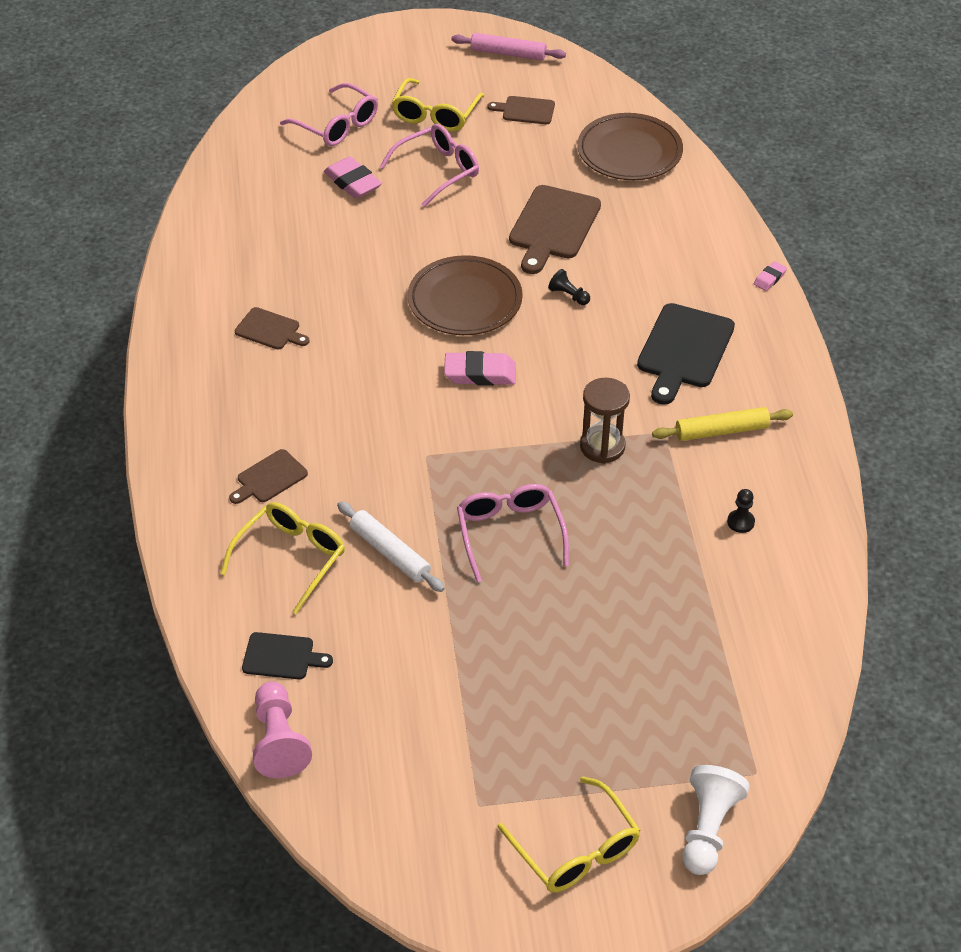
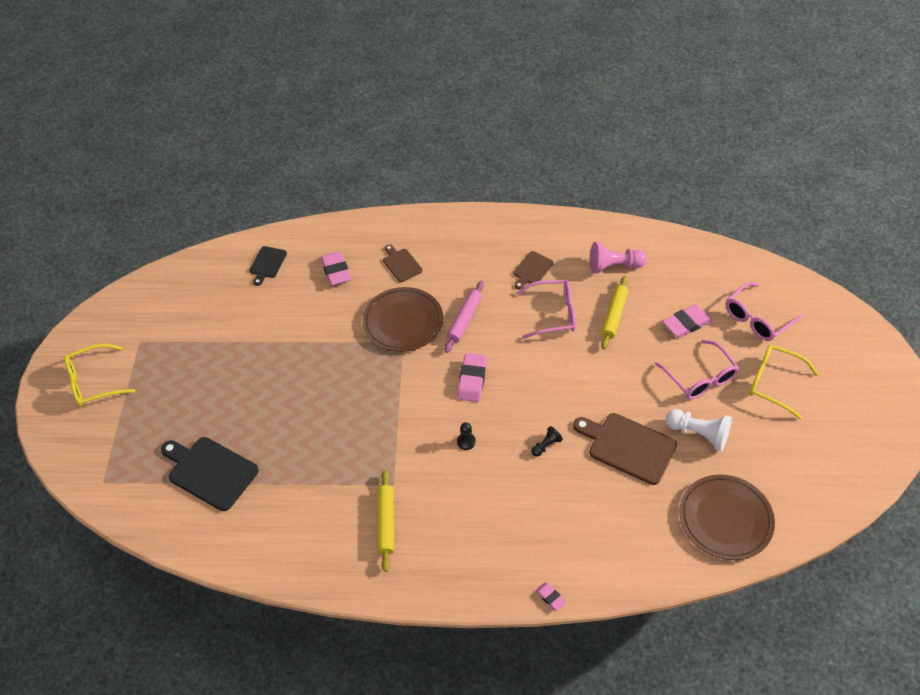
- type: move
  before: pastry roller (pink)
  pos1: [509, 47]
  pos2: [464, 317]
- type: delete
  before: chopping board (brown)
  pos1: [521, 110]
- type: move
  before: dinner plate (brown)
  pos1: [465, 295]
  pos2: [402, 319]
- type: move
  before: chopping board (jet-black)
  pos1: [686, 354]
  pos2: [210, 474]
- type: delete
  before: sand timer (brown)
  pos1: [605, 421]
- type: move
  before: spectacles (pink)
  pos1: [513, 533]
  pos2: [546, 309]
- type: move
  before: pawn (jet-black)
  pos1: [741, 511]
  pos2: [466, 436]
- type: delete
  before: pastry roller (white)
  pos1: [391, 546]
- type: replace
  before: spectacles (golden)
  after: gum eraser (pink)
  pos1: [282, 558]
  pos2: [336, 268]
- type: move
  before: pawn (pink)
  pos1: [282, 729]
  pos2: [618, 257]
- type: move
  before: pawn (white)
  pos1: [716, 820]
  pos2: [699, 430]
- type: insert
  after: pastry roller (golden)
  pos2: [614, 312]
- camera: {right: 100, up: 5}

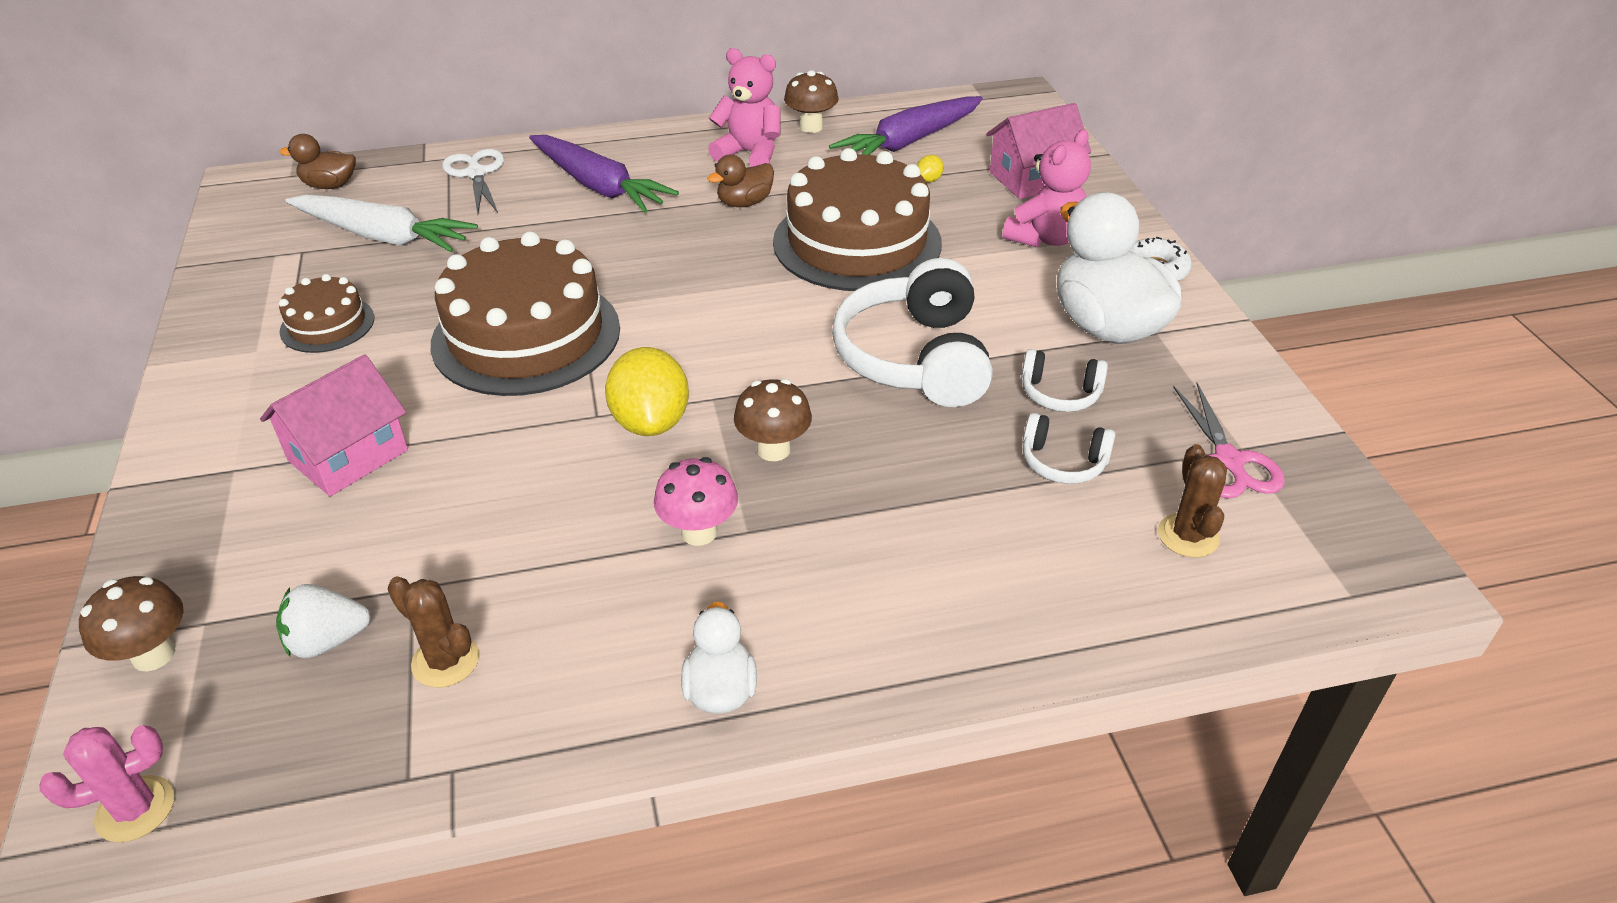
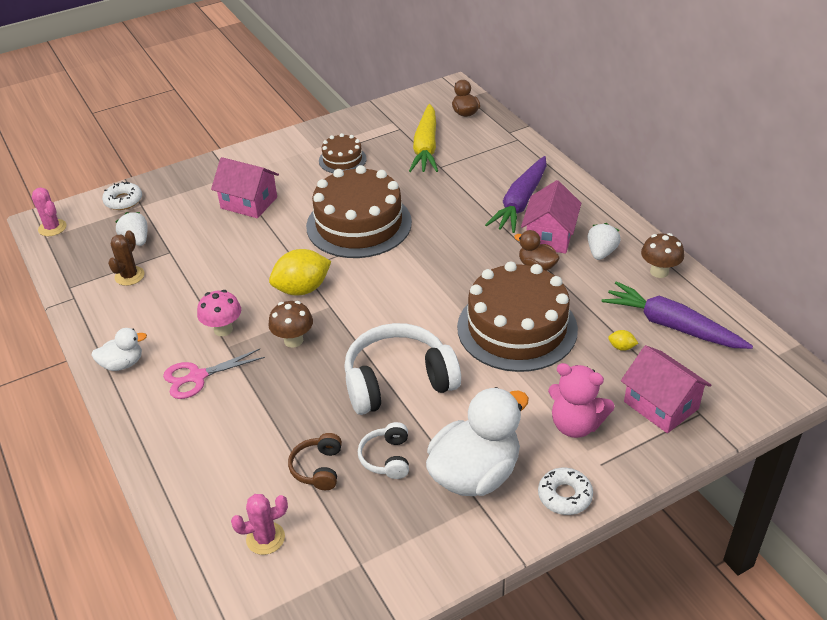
- type: replace
  before: teddy (pink)
  after: strawberry (white)
  pos1: [744, 107]
  pos2: [604, 241]
- type: delete
  before: scissors (white)
  pos1: [473, 181]
- type: recolor
  before: toy carrot (white)
  after: toy carrot (golden)
  pos1: [381, 223]
  pos2: [423, 138]
- type: move
  before: scissors (pink)
  pos1: [1229, 440]
  pos2: [214, 374]
- type: recolor
  before: headset (white)
  after: headset (brown)
  pos1: [1069, 448]
  pos2: [315, 461]
- type: recolor
  before: prickly plant (brown)
  after: prickly plant (pink)
  pos1: [1192, 501]
  pos2: [259, 524]
- type: replace
  before: toadstool (brown)
  after: glazed donut (white)
  pos1: [131, 624]
  pos2: [122, 196]
- type: insert
  after: cottage (pink)
  pos2: [551, 217]
- camera: {right: 75, up: 0}

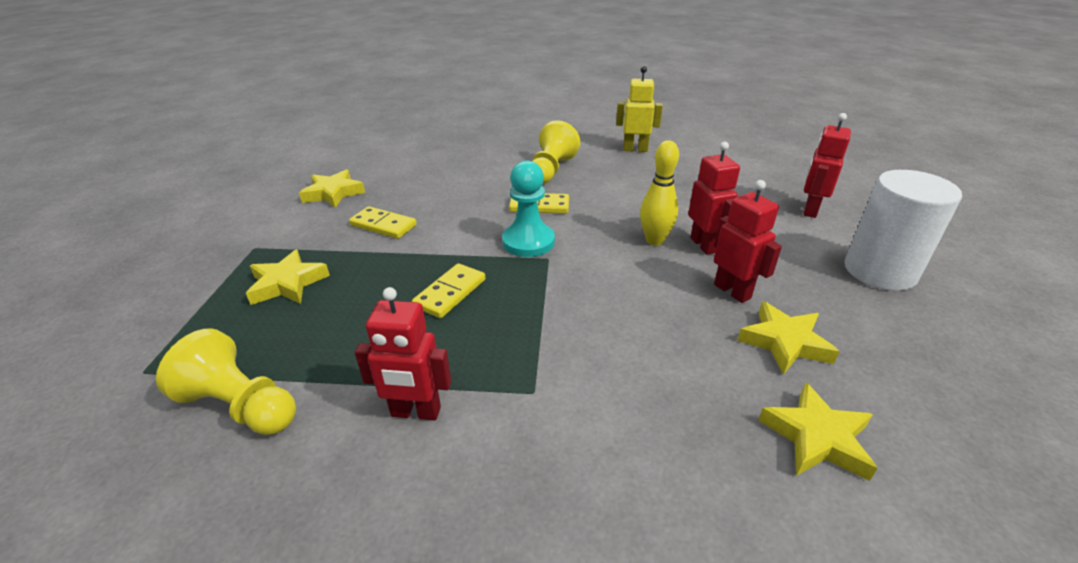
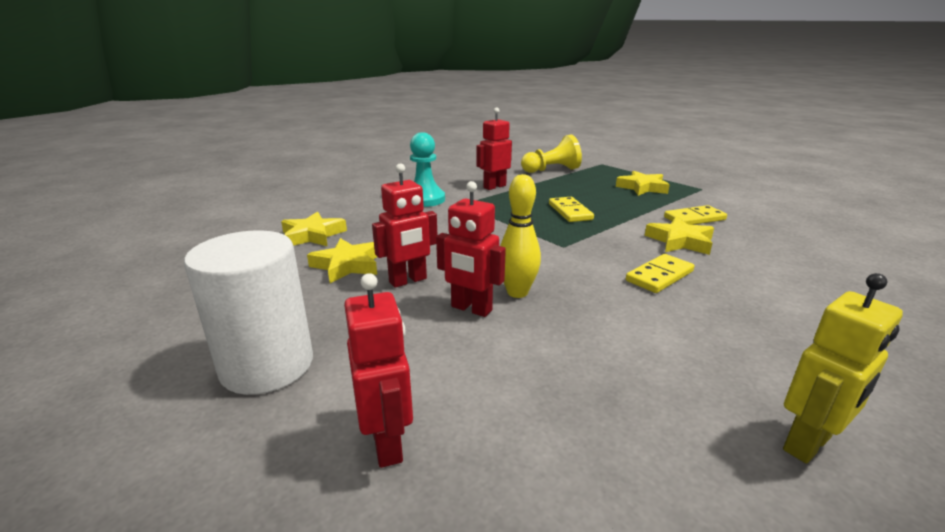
- type: delete
  before: pawn (golden)
  pos1: [556, 152]
- type: move
  before: pawn (aqua)
  pos1: [528, 209]
  pos2: [427, 169]
- type: move
  before: star shape (golden)
  pos1: [332, 188]
  pos2: [679, 236]
- type: rotate
  before: toy robot (scarlet)
  pos1: [748, 241]
  pos2: [404, 225]
  turn: -45
- camera: {right: 135, up: -10}

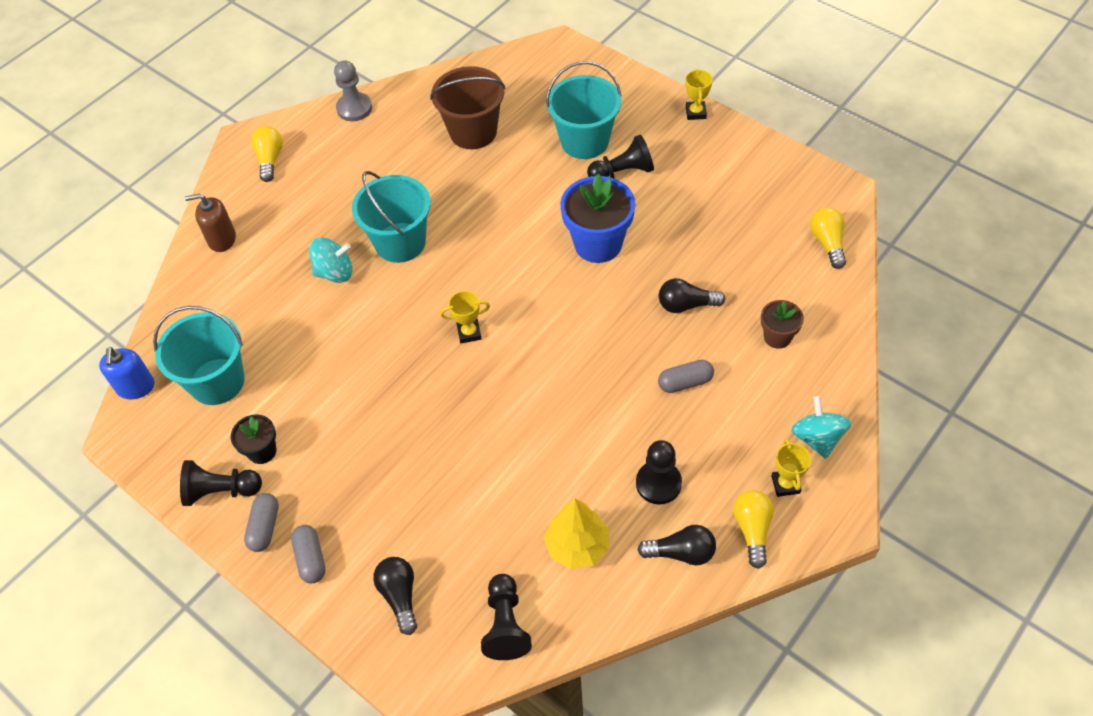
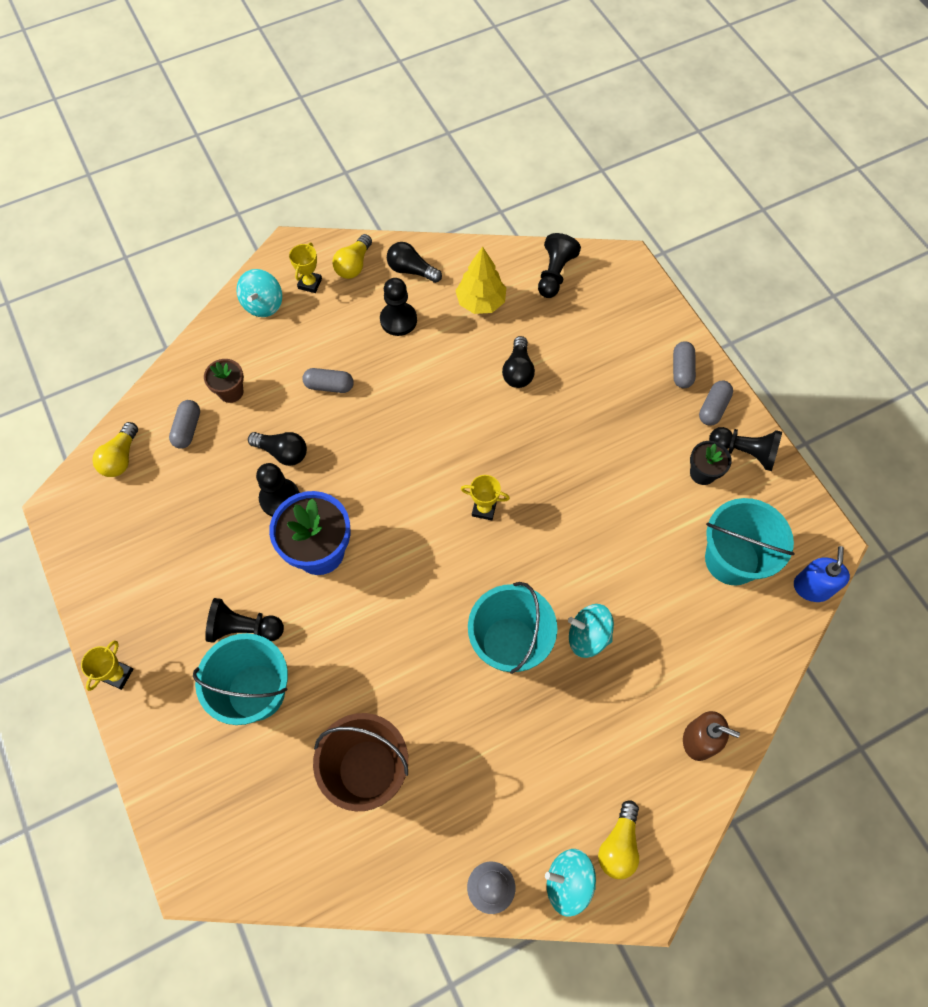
- type: move
  before: lightbulb (jet-black)
  pos1: [395, 596]
  pos2: [518, 362]
- type: insert
  after: capsule (grey)
  pos2: [184, 424]
- type: insert
  after: pawn (jet-black)
  pos2: [278, 490]
- type: insert
  after: toy top (aqua)
  pos2: [570, 883]
- camera: {right: -160, up: 10}

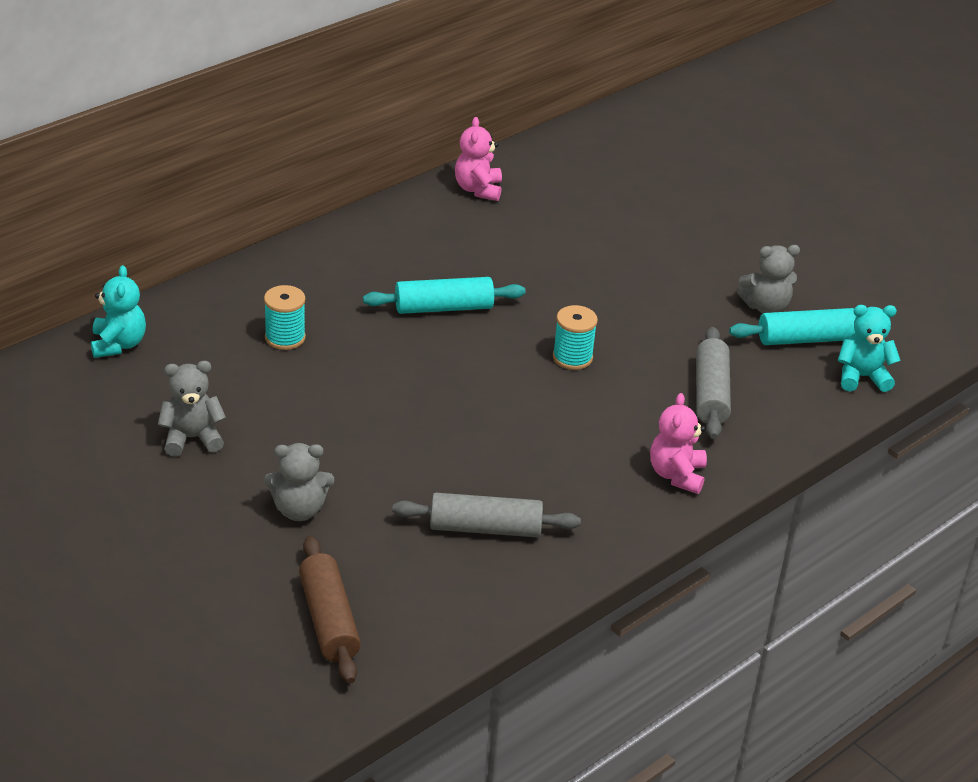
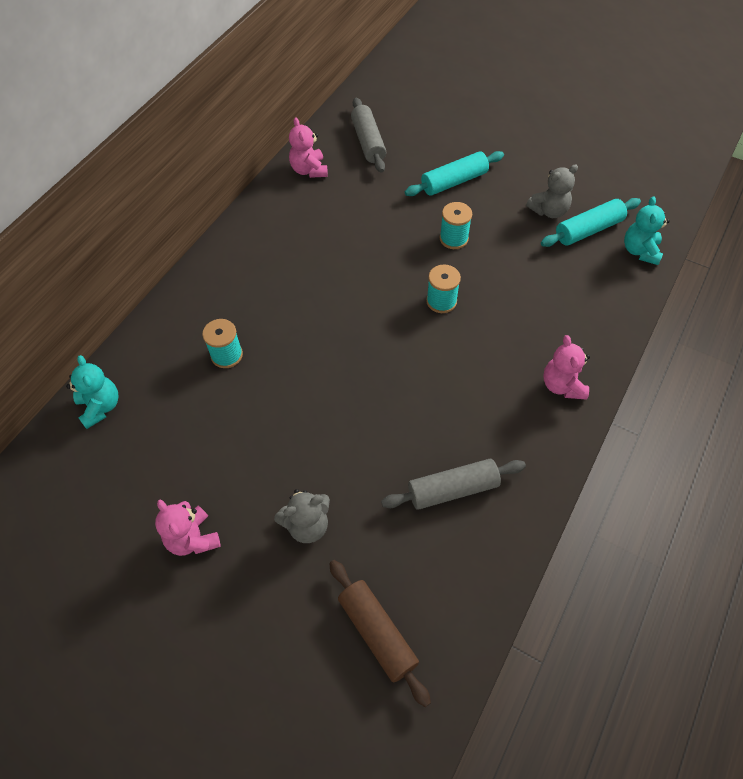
- type: move
  before: pastry roller (aqua)
  pos1: [444, 295]
  pos2: [454, 173]
- type: rotate
  before: teddy (aqua)
  pos1: [869, 348]
  pos2: [647, 230]
  turn: -60
- type: move
  before: pastry roller (grey)
  pos1: [713, 383]
  pos2: [368, 135]
- type: delete
  before: teddy (grey)
  pos1: [192, 408]
- type: insert
  after: reel of thread (aqua)
  pos2: [456, 225]
- type: insert
  after: teddy (pink)
  pos2: [187, 528]
- camera: {right: -15, up: 20}

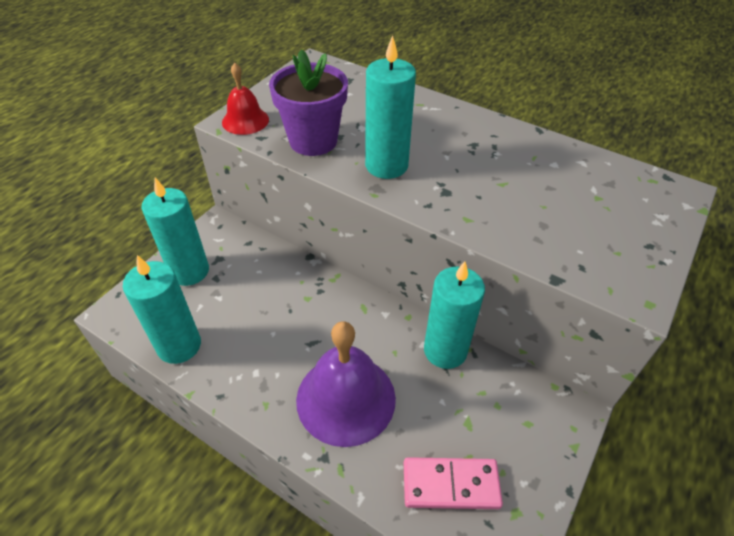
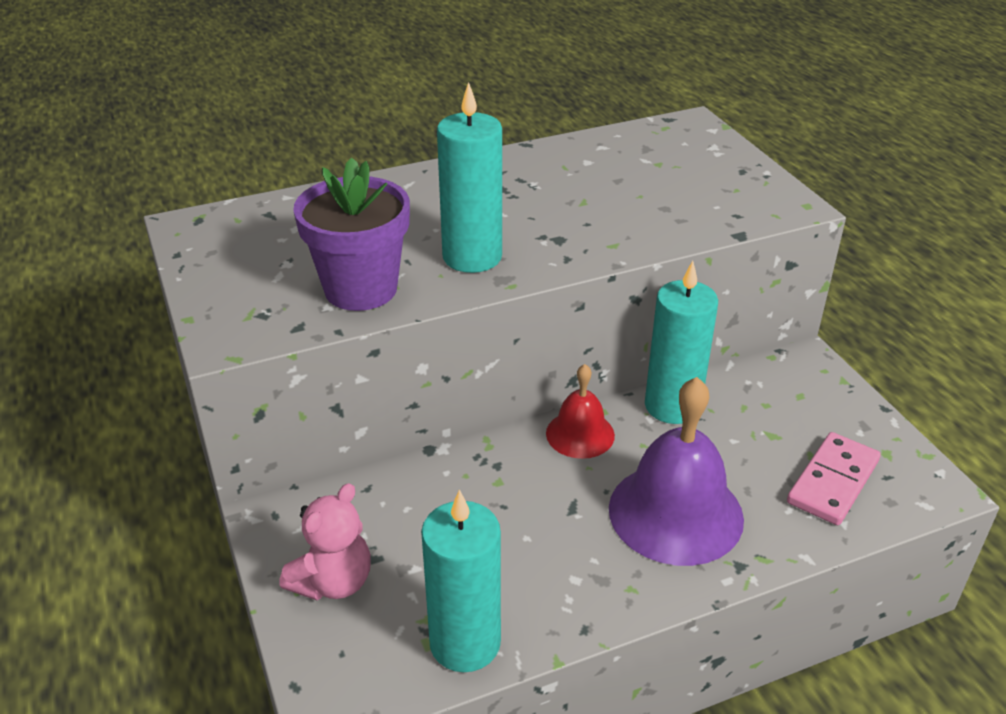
- type: move
  before: school bell (scarlet)
  pos1: [245, 99]
  pos2: [580, 411]
- type: replace
  before: candle (aqua)
  after: teddy (pink)
  pos1: [175, 232]
  pos2: [325, 541]
- camera: {right: -55, up: -10}

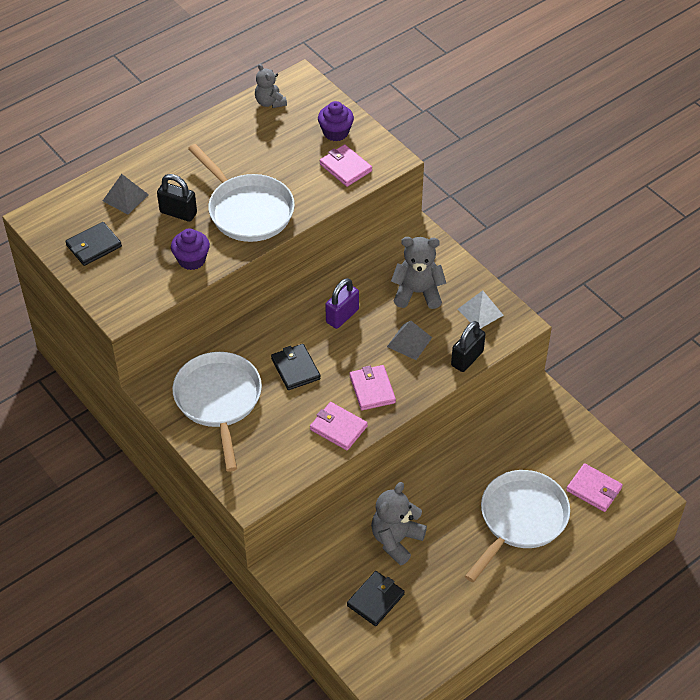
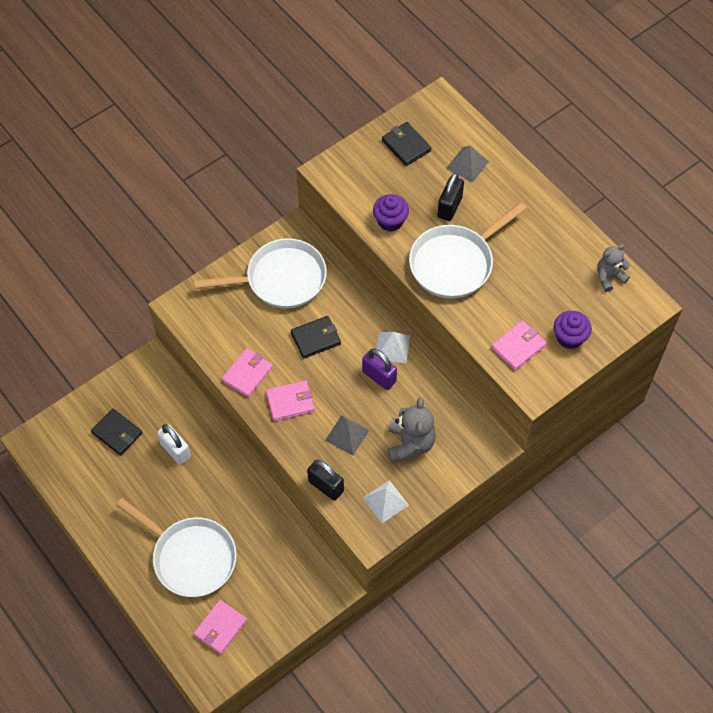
- type: replace
  before: teddy (grey)
  after: padlock (white)
  pos1: [399, 524]
  pos2: [174, 444]
- type: insert
  after: pyramid (white)
  pos2: [393, 347]
- camera: {right: 90, up: 10}

